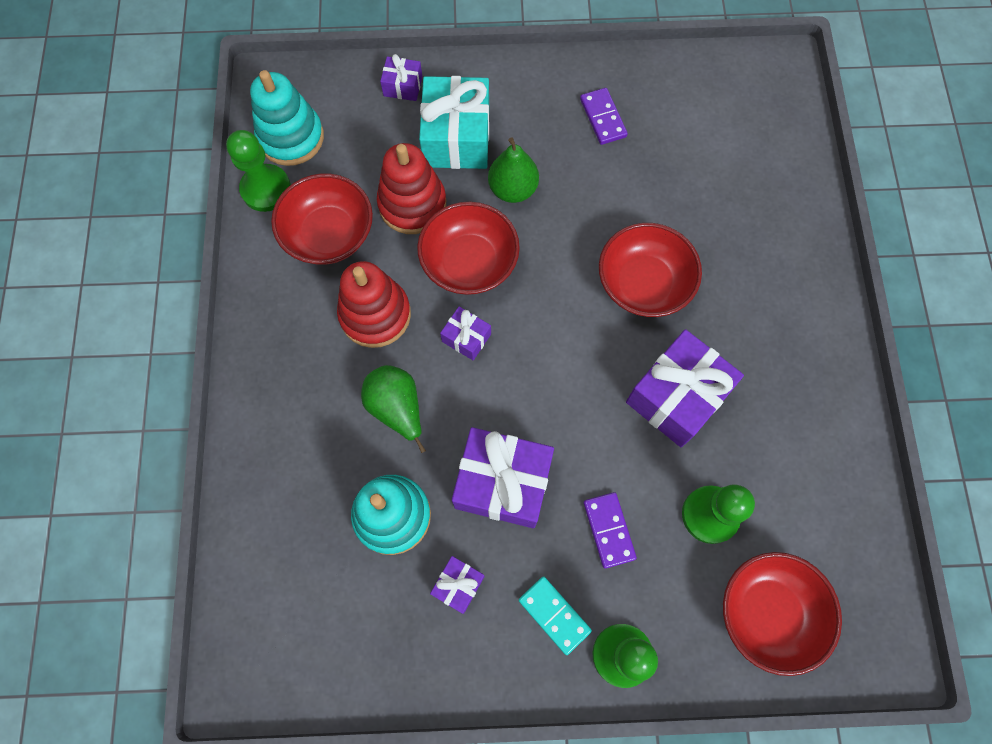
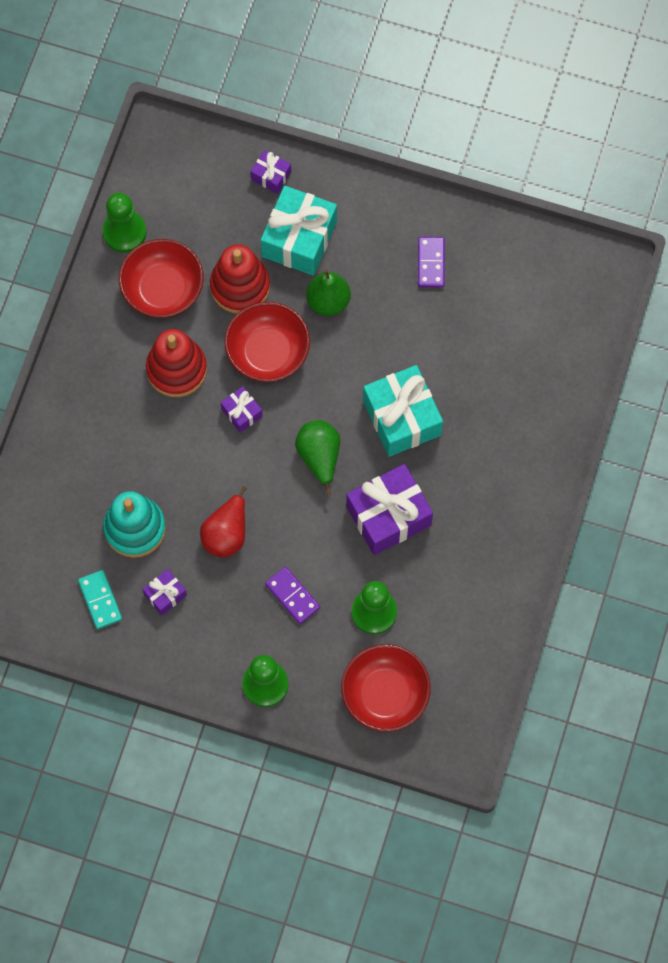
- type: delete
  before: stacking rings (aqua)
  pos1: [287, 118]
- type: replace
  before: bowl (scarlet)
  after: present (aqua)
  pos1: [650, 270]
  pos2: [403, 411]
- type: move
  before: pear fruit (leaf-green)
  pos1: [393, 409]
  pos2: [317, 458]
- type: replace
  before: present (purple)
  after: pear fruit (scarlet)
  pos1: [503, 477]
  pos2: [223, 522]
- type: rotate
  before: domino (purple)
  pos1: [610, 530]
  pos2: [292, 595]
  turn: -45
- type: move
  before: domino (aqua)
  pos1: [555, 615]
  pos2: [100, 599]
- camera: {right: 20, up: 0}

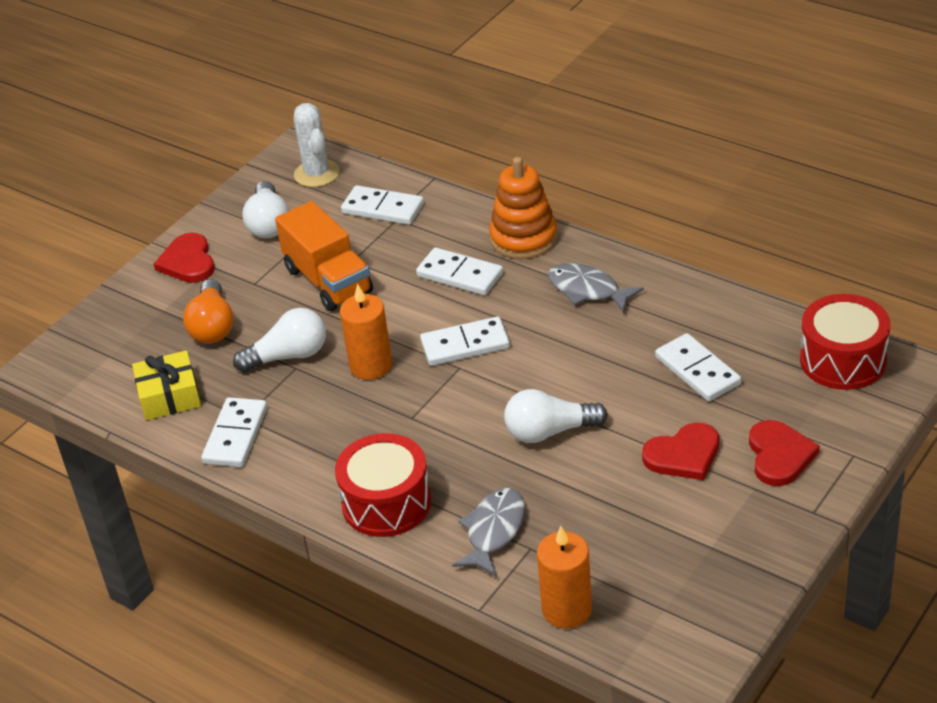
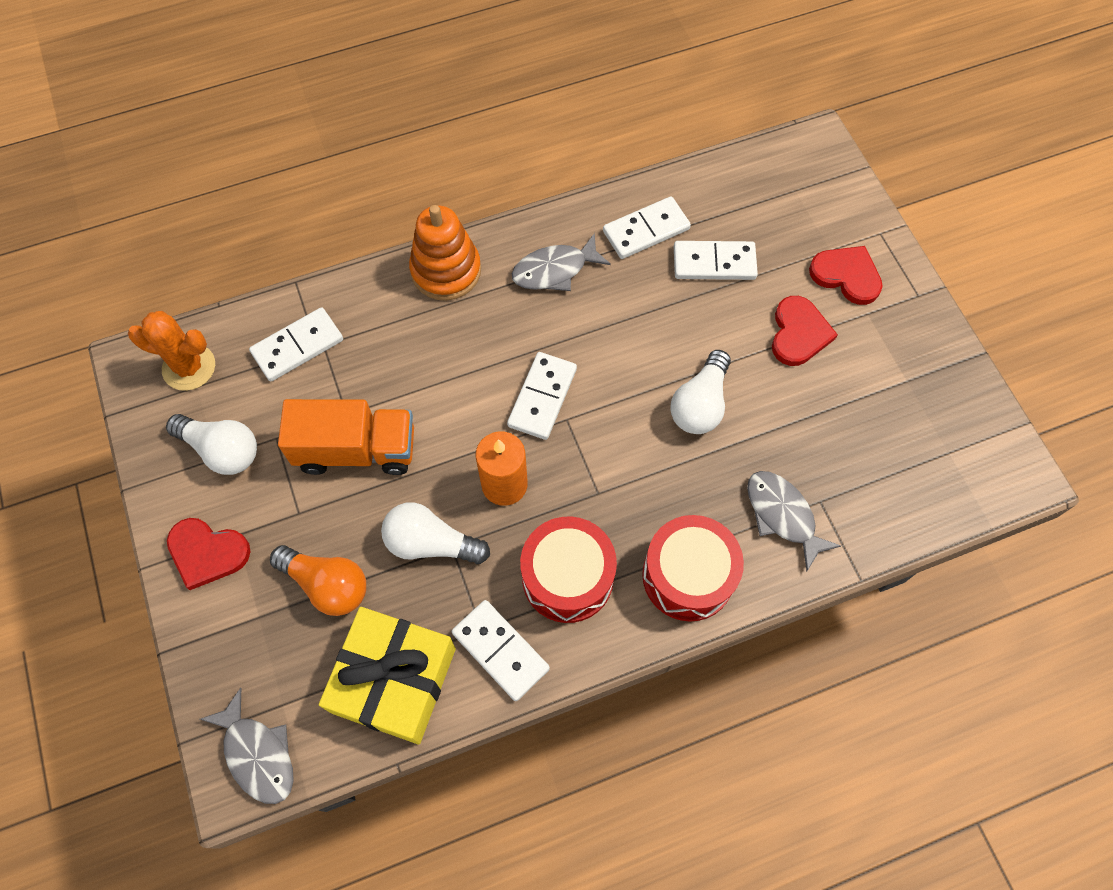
- type: recolor
  before: prickly plant (white)
  after: prickly plant (orange)
  pos1: [317, 145]
  pos2: [171, 351]
- type: move
  before: domino (white)
  pos1: [459, 271]
  pos2: [647, 228]
- type: move
  before: drum (scarlet)
  pos1: [845, 342]
  pos2: [568, 569]
- type: rotate
  before: lightbulb (white)
  pos1: [279, 340]
  pos2: [435, 533]
  turn: -90
- type: resize
  before: present (golden)
  pos1: [166, 385]
  pos2: [387, 675]
  scale: 1.55
- type: delete
  before: candle (orange)
  pos1: [564, 577]
- type: insert
  after: toy fish (grey)
  pos2: [247, 746]
- camera: {right: -60, up: 25}

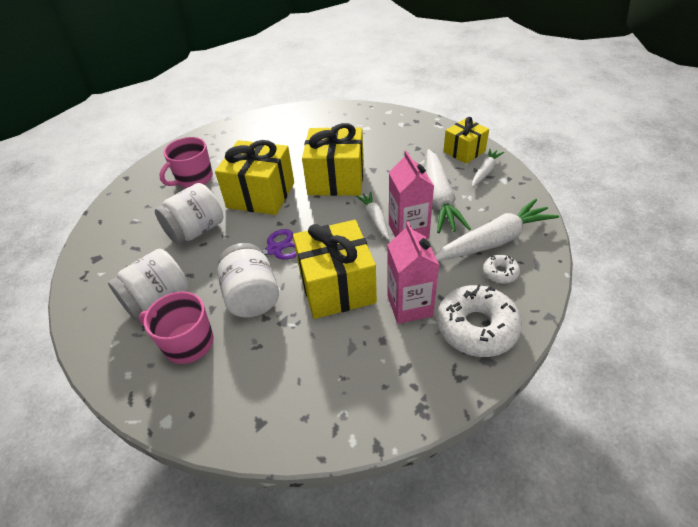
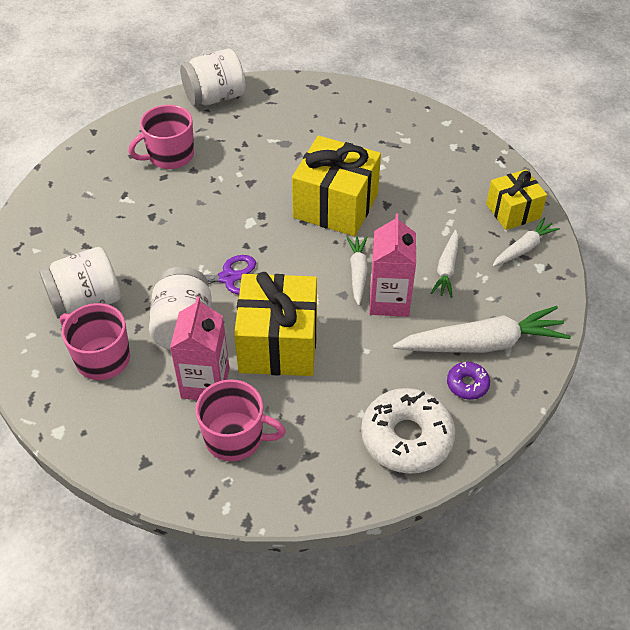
- type: delete
  before: present (golden)
  pos1: [254, 177]
- type: resize
  before: toy carrot (white)
  pos1: [448, 191]
  pos2: [445, 264]
  scale: 0.55
- type: move
  before: jar (white)
  pos1: [189, 213]
  pos2: [213, 77]
- type: move
  before: juice carton (pink)
  pos1: [413, 273]
  pos2: [199, 348]
- type: recolor
  before: glazed donut (white)
  after: glazed donut (purple)
  pos1: [501, 269]
  pos2: [468, 381]
- type: insert
  after: coffee mug (pink)
  pos2: [240, 420]
- camera: {right: 15, up: 5}

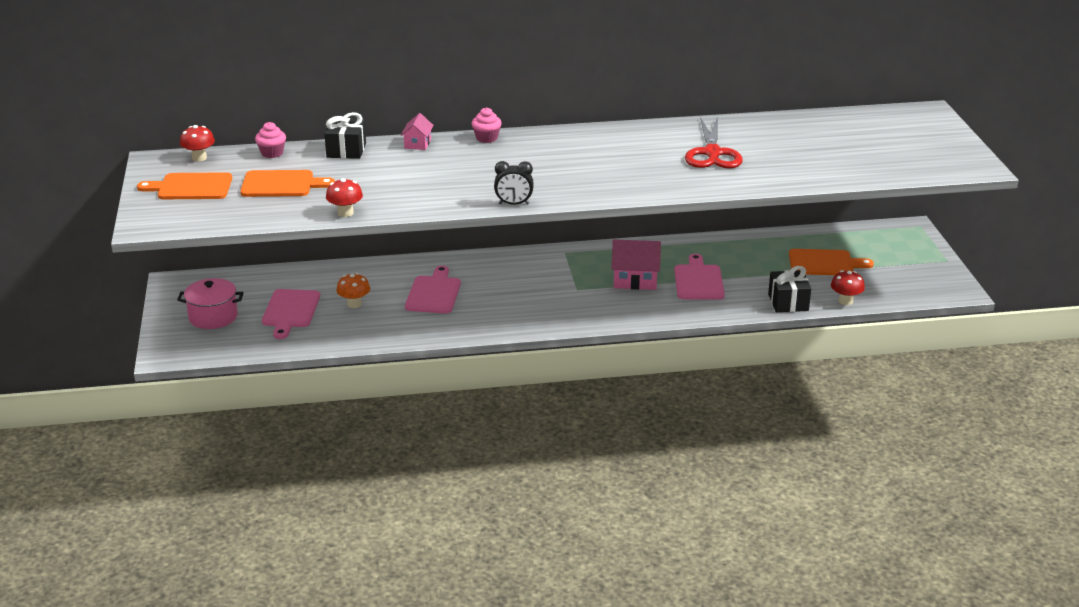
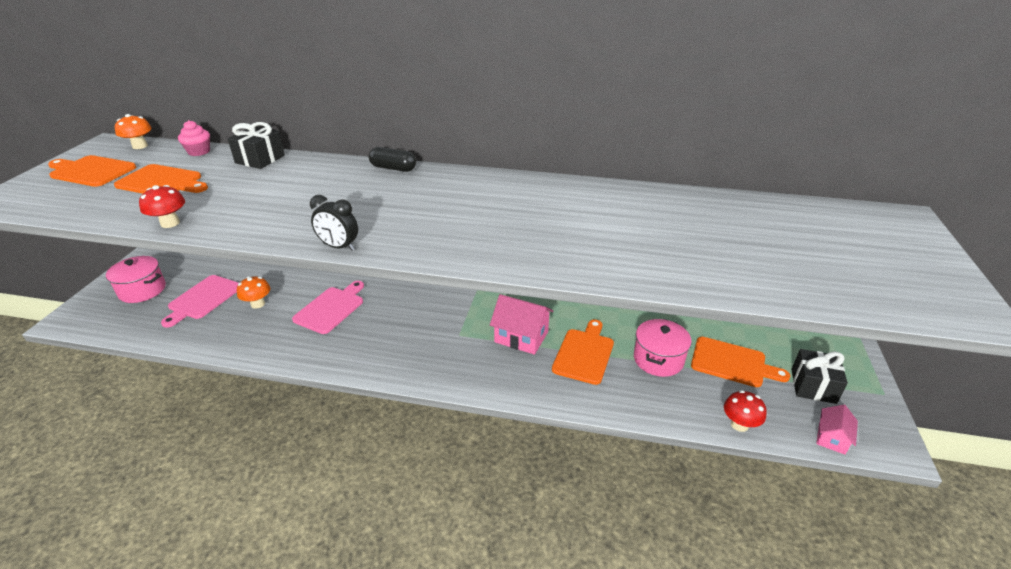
- type: replace
  before: cupcake (pink)
  after: capsule (jet-black)
  pos1: [487, 125]
  pos2: [392, 159]
- type: move
  before: cottage (pink)
  pos1: [417, 131]
  pos2: [837, 430]
- type: delete
  before: scissors (scarlet)
  pos1: [714, 143]
- type: recolor
  before: toadstool (scarlet)
  after: toadstool (orange)
  pos1: [197, 143]
  pos2: [133, 131]
- type: recolor
  before: chopping board (pink)
  after: chopping board (orange)
  pos1: [699, 277]
  pos2: [583, 352]
- type: move
  before: present (jet-black)
  pos1: [789, 289]
  pos2: [820, 376]
- type: insert
  after: pot (pink)
  pos2: [663, 348]
- camera: {right: 20, up: 5}

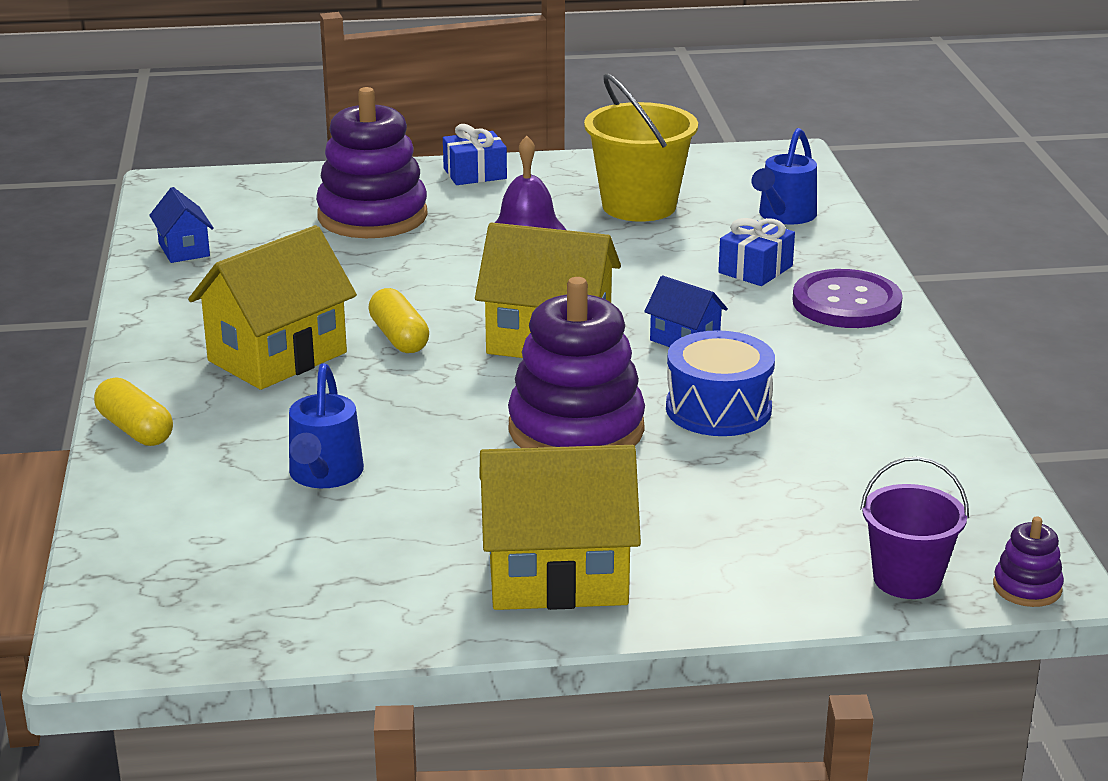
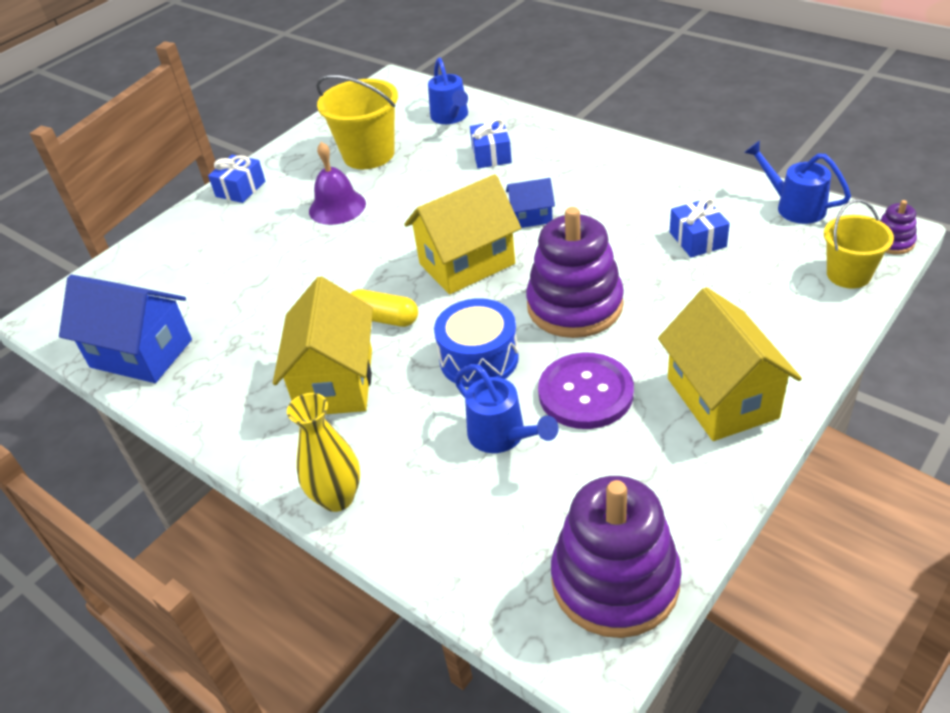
- type: move
  before: stacking rings (purple)
  pos1: [372, 162]
  pos2: [616, 557]
- type: resize
  before: cottage (royal blue)
  pos1: [181, 225]
  pos2: [125, 328]
  scale: 1.94
- type: move
  before: button (purple)
  pos1: [847, 298]
  pos2: [586, 390]
- type: move
  before: drum (royal blue)
  pos1: [720, 383]
  pos2: [476, 342]
- type: replace
  before: capsule (golden)
  after: vase (golden)
  pos1: [133, 411]
  pos2: [323, 452]
- type: rotate
  before: cottage (golden)
  pos1: [560, 527]
  pos2: [730, 364]
  turn: -60
- type: recolor
  before: bucket (purple)
  after: bucket (golden)
  pos1: [914, 527]
  pos2: [859, 244]
- type: insert
  after: watering can (royal blue)
  pos2: [797, 182]
- type: insert
  after: present (royal blue)
  pos2: [700, 227]
- camera: {right: -40, up: 15}

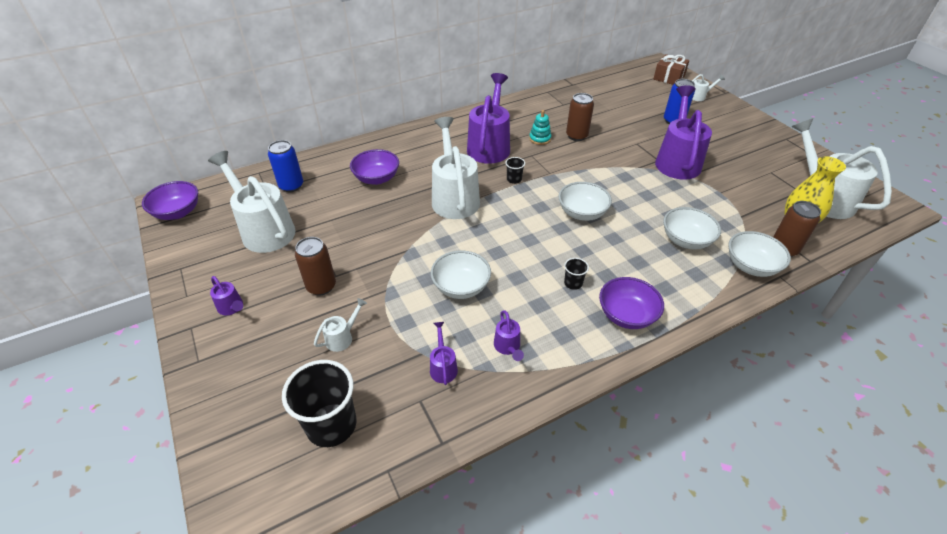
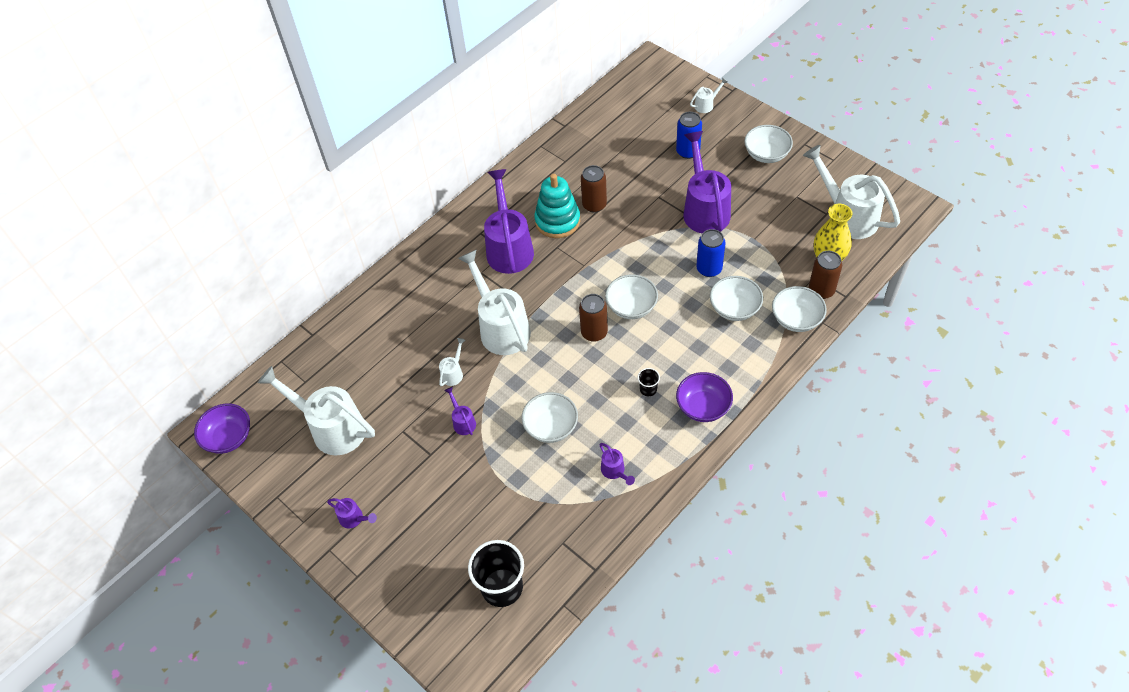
- type: delete
  before: present (brown)
  pos1: [671, 69]
- type: resize
  before: stacking rings (aqua)
  pos1: [540, 127]
  pos2: [557, 206]
  scale: 1.89
- type: move
  before: can (royal blue)
  pos1: [285, 166]
  pos2: [711, 253]
- type: delete
  before: bowl (purple)
  pos1: [374, 167]
- type: delete
  before: tumbler (jet-black)
  pos1: [515, 170]
- type: move
  before: can (brown)
  pos1: [315, 266]
  pos2: [593, 318]
- type: move
  before: watering can (white)
  pos1: [340, 325]
  pos2: [452, 362]
- type: move
  before: watering can (purple)
  pos1: [444, 353]
  pos2: [460, 411]
- type: insert
  after: bowl (white)
  pos2: [768, 144]
- camera: {right: -15, up: 10}

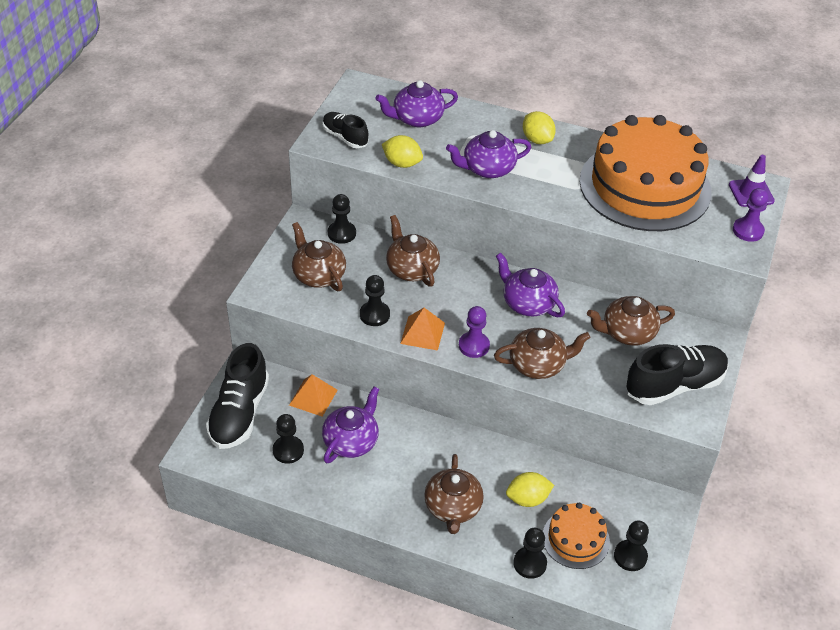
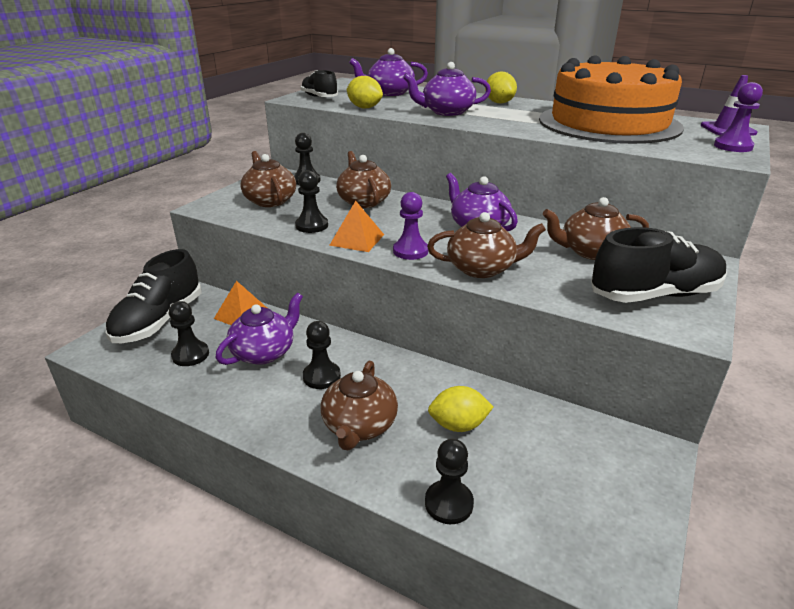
- type: delete
  before: gateau (orange)
  pos1: [576, 535]
- type: move
  before: pawn (jet-black)
  pos1: [631, 545]
  pos2: [322, 355]
- camera: {right: 10, up: -15}

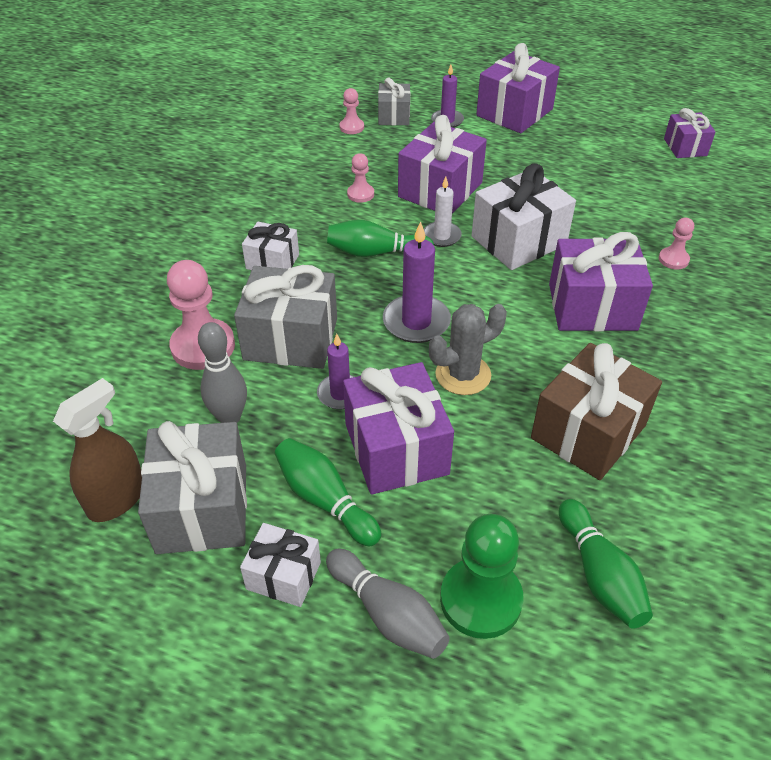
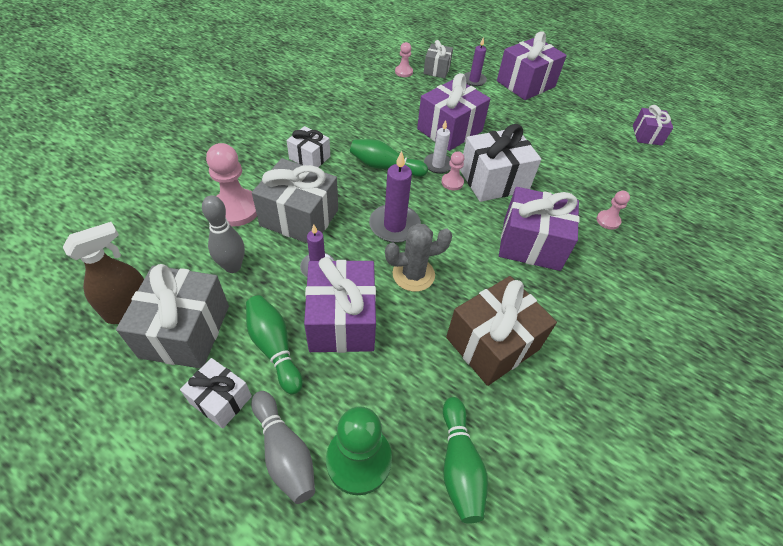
- type: move
  before: pawn (pink)
  pos1: [360, 178]
  pos2: [452, 170]
- camera: {right: 10, up: 5}

